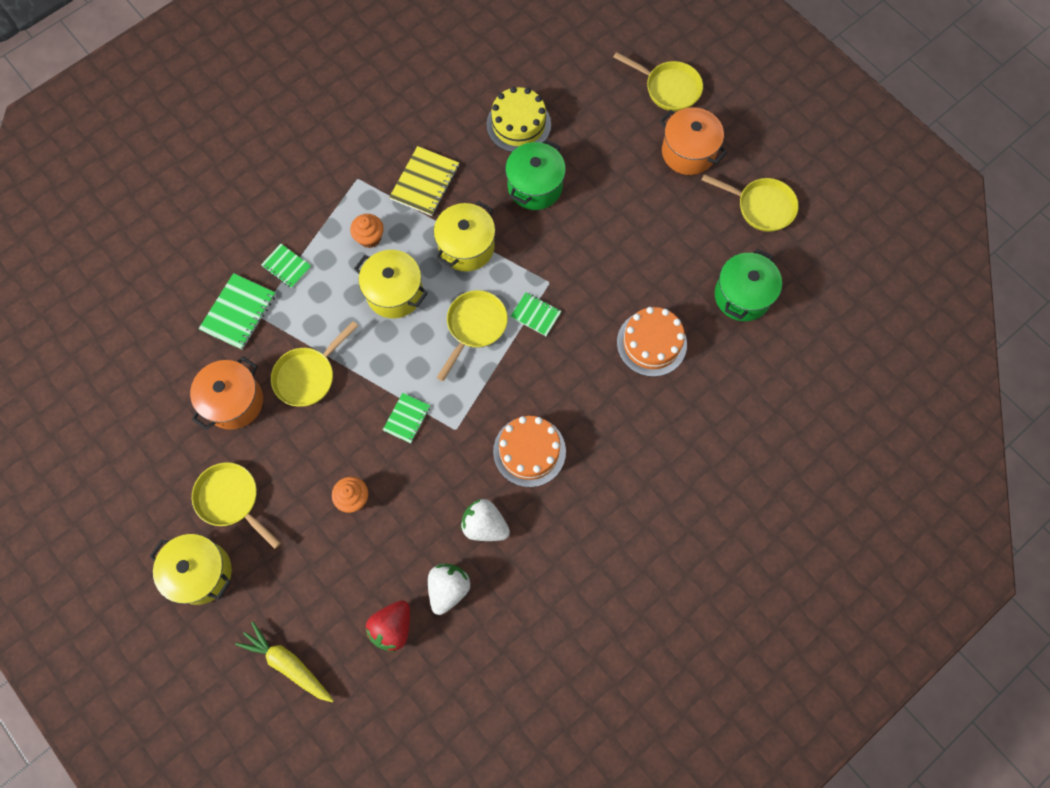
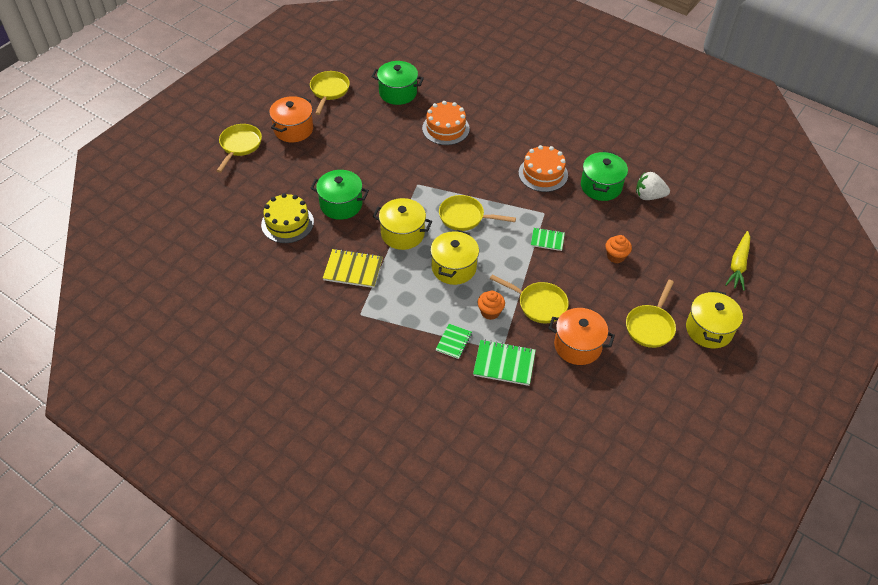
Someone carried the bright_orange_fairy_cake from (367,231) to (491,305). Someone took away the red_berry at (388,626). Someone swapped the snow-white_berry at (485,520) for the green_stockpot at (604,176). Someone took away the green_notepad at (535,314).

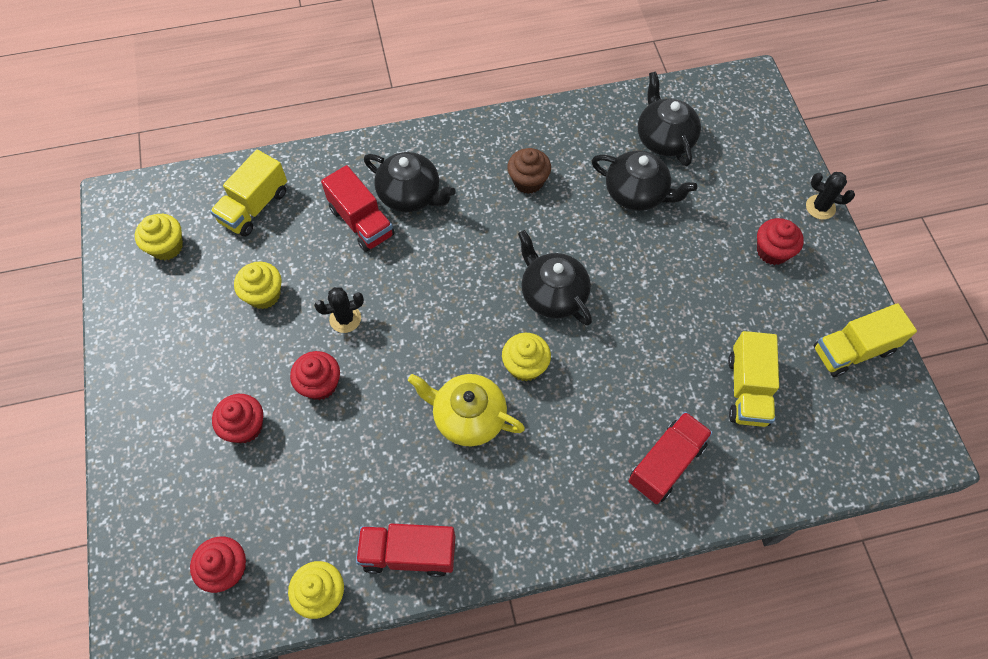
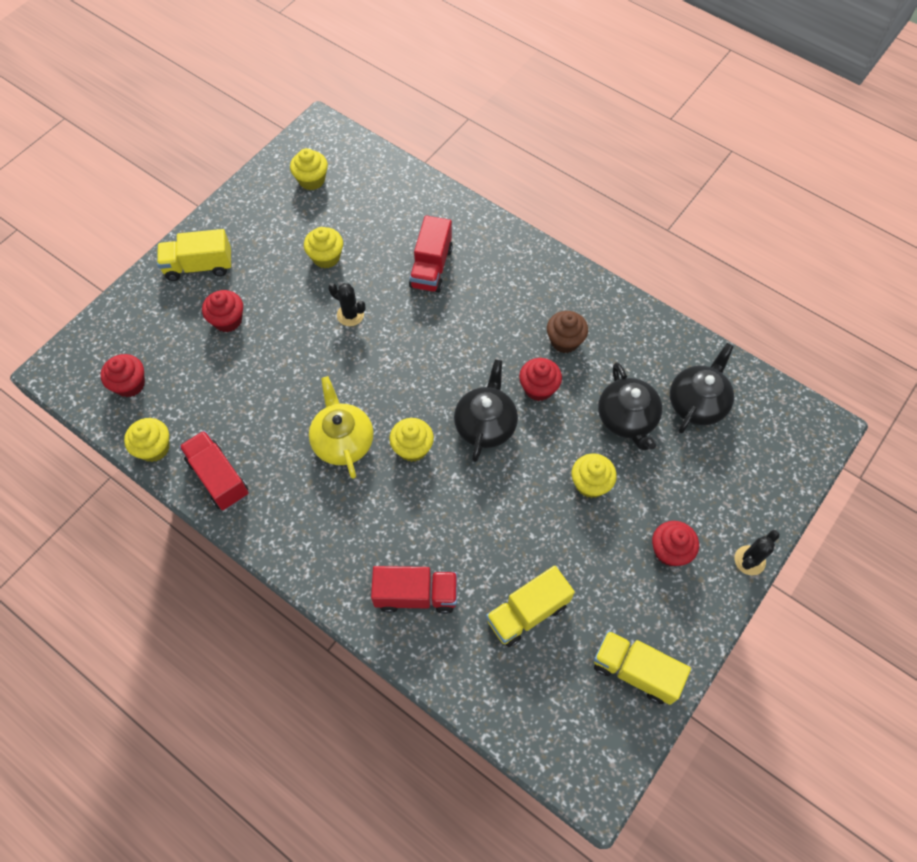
Someone carried the yellow_truck from (248,193) to (194,255). Someone carried the red_fairy_cake from (315,375) to (540,379). Someone took away the black_teapot at (410,182). Someone rotated the black_prickly_plant at (830,196) by 60 degrees clockwise. Someone put down the yellow_fairy_cake at (594,475).

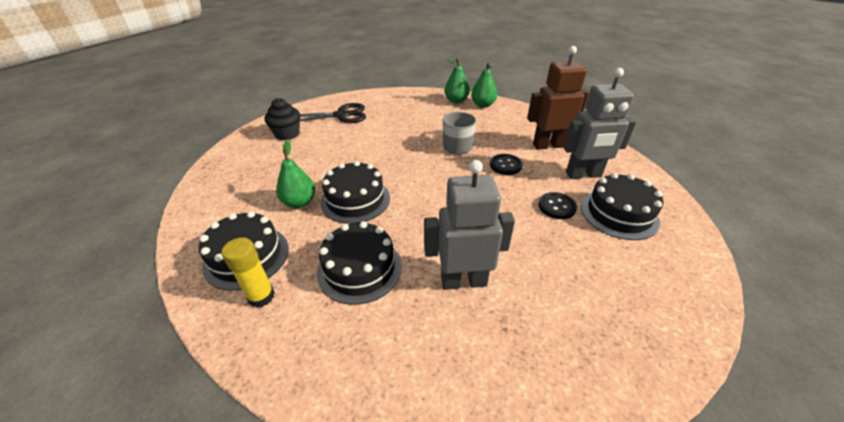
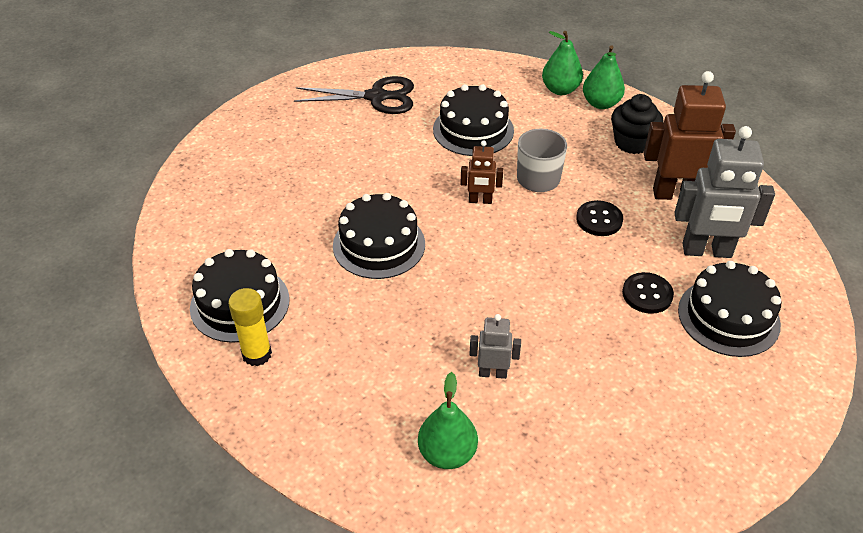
Someone carried the black_fairy_cake from (282,119) to (637,124). Someone carried the green_toy_pear from (295,174) to (448,420). Someone carried the black_gateau from (359,263) to (473,120). Someone scaled the grey_robot_figure at (469,225) by 0.52. Someone put down the russet_robot_figure at (481,172).

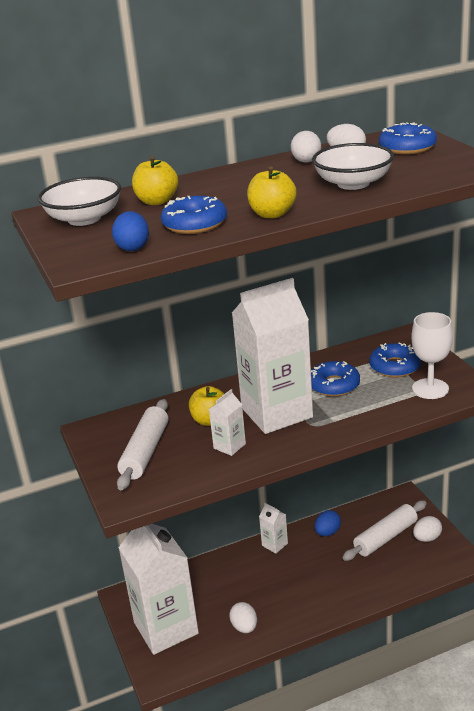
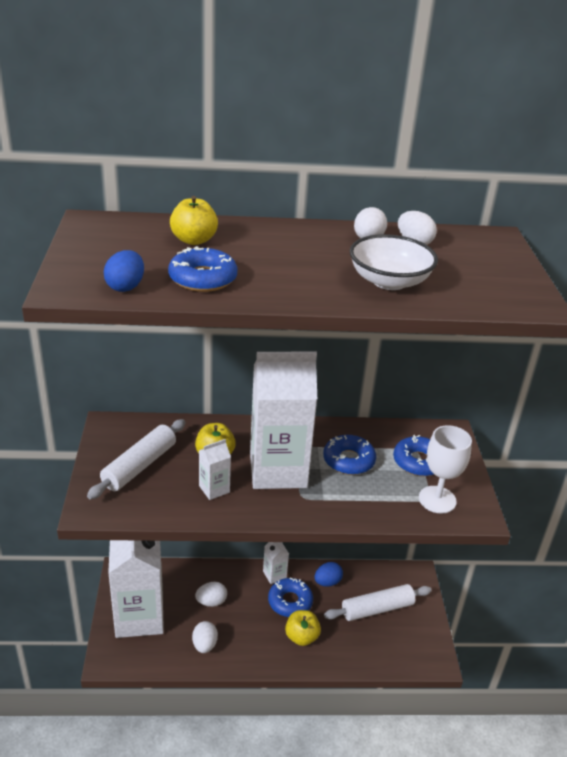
Someone took away the snow-white_deep_dish at (79,201). Someone carried the yellow_apple_fruit from (272,192) to (303,628). Someone carried the blue_doughnut from (408,138) to (290,597). Someone carried the snow-white_egg from (427,529) to (211,594).

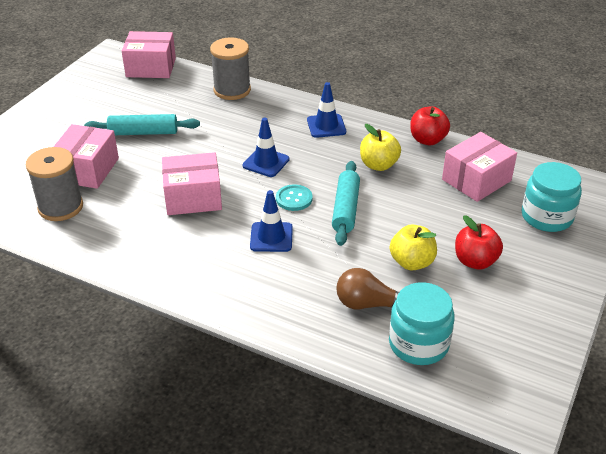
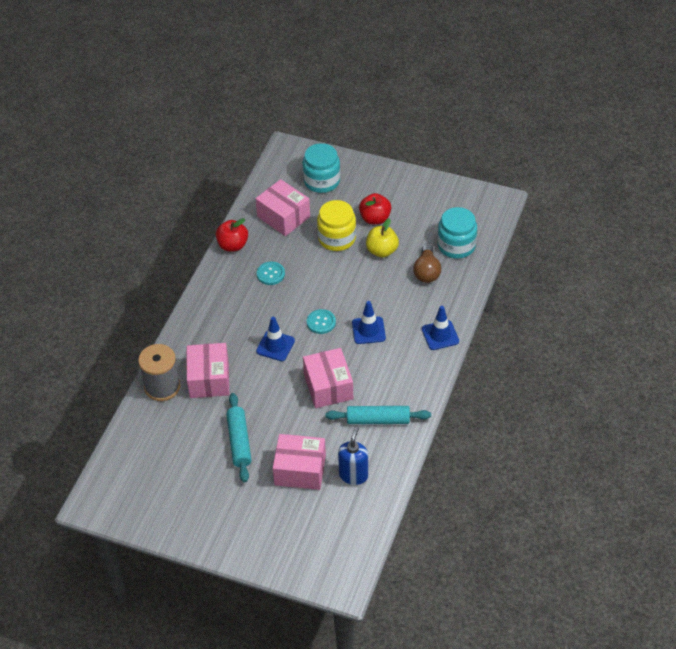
Someone swapped the grey_spool at (54,184) for the blue_soap_dispenser at (353,455). Someone carried the rosy_parcel from (149,54) to (208,370). Someone carried the blue_safety_cone from (326,110) to (440,328). Someone carried the turquoise_dough_roller from (346,203) to (378,415). Someone swapped the yellow_apple_fruit at (380,147) for the turquoise_sewing_button at (271,273). Someone put down the yellow_preserve_jar at (336,225).

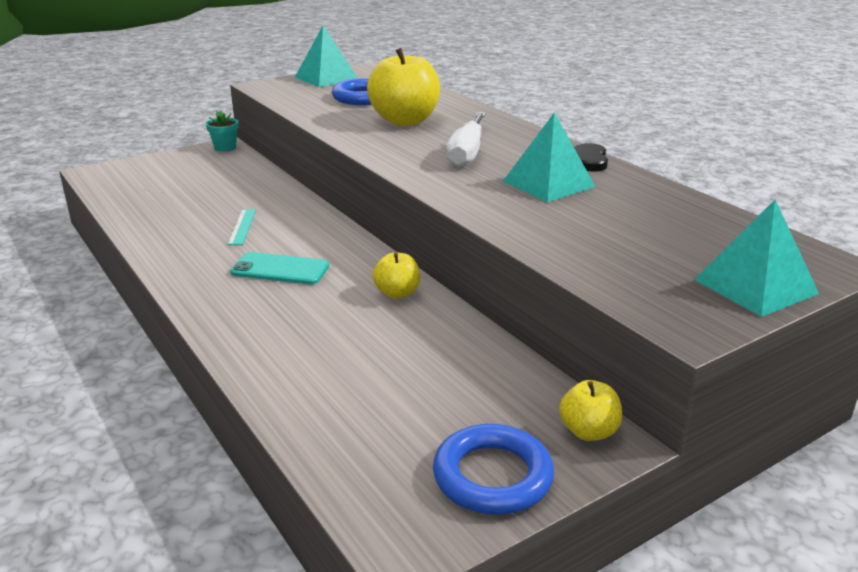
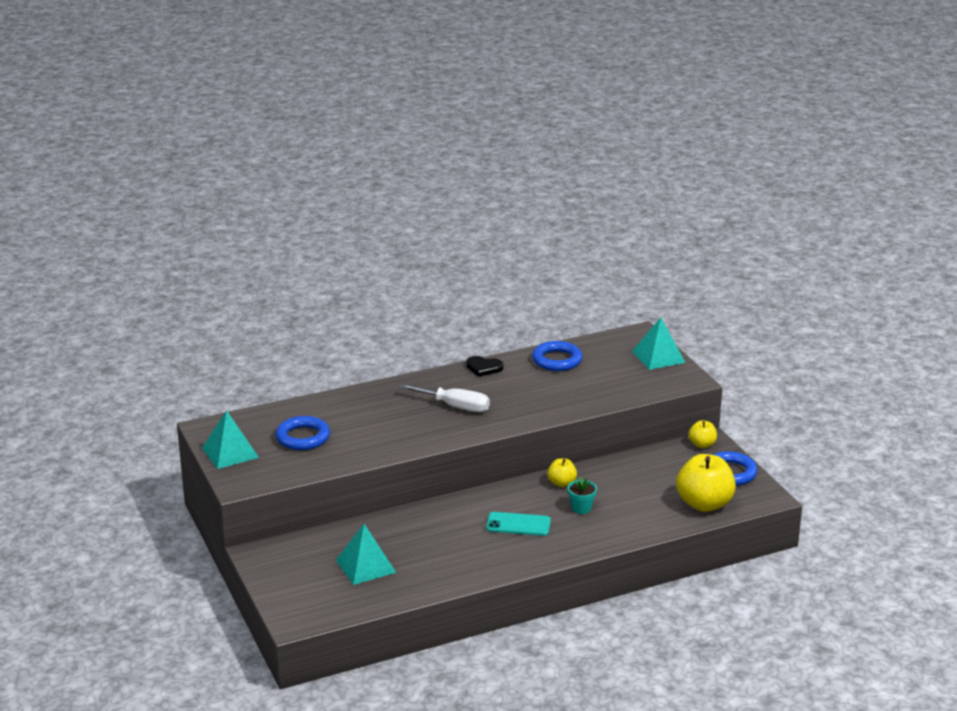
Someone carried the turquoise_potted_plant from (222,131) to (582,495). Someone took away the turquoise_measuring_stick at (242,227). Someone rotated the turquoise_phone at (279,268) by 75 degrees clockwise. Someone carried the yellow_apple_fruit from (403,87) to (706,483). Someone carried the turquoise_pyramid_shape from (549,157) to (366,554). Someone put down the blue_ring at (557,356).

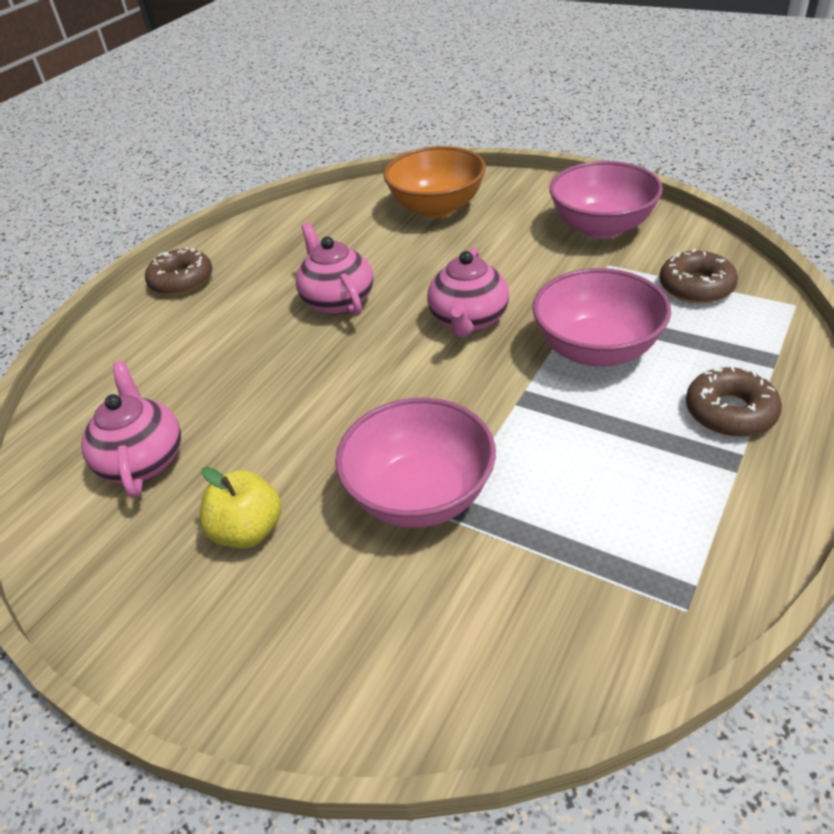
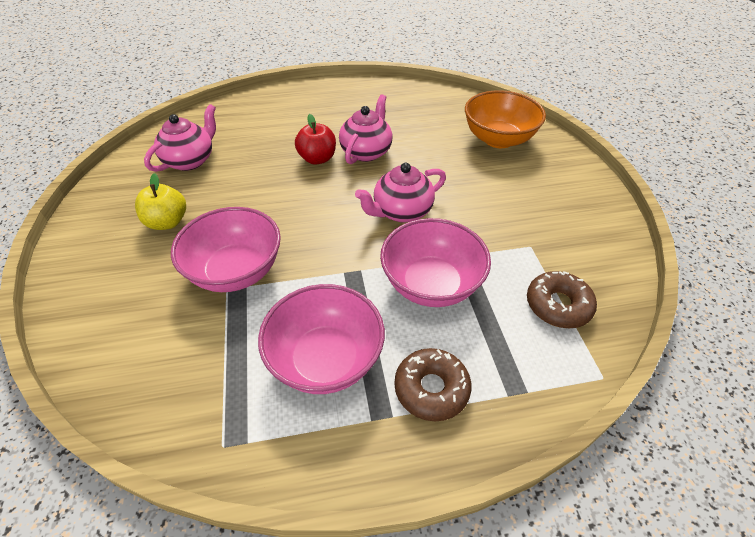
Someone took away the russet_doughnut at (178,271). Someone carried the rosy_deep_dish from (606,200) to (321,339). Someone put down the red_apple_fruit at (315,139).

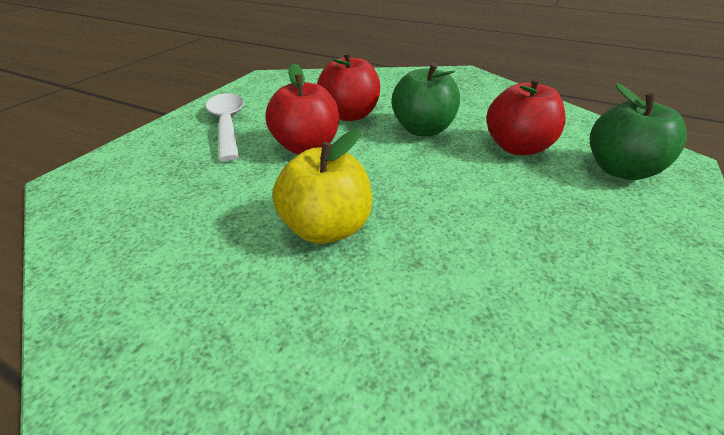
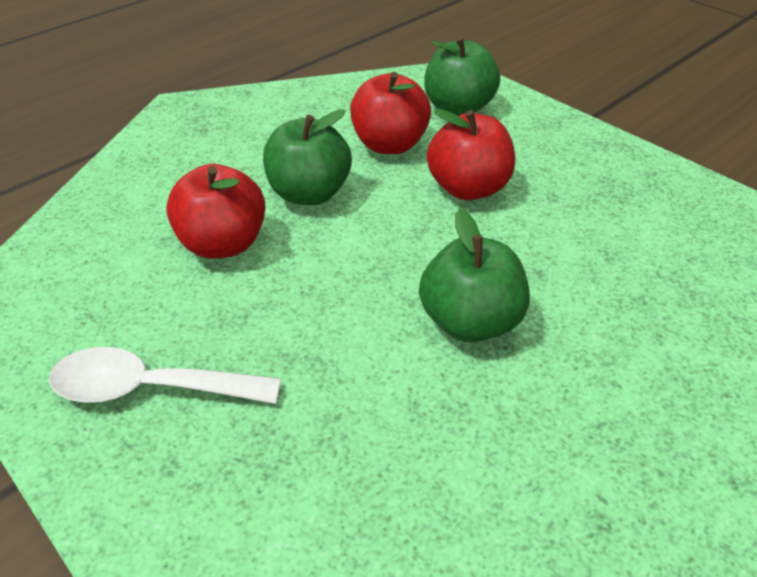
Someone carried the red_apple_fruit from (302,109) to (471,154). Someone repainted the yellow_apple_fruit at (322,186), which became the green_apple_fruit at (474,275).

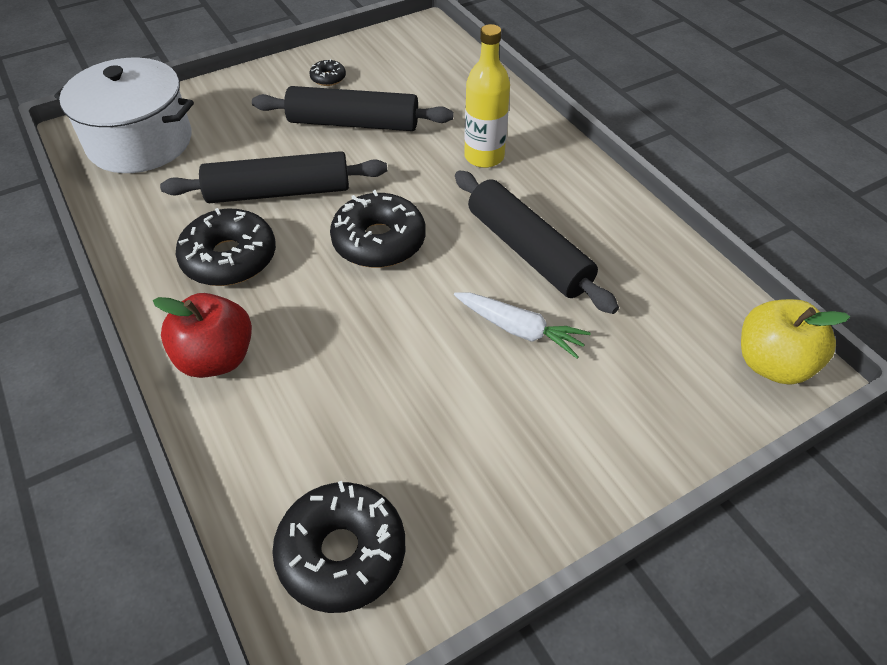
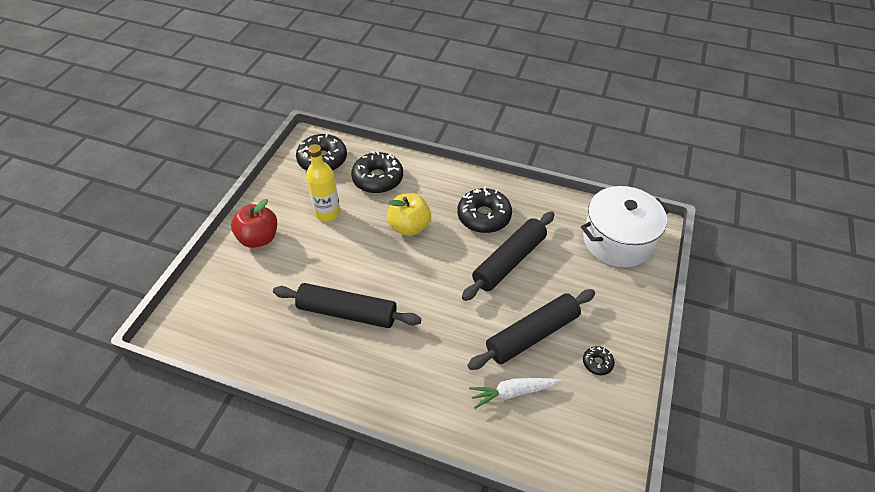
Someone carried the red_apple_fruit from (202,335) to (254,223). Someone carried the black_doughnut from (377,229) to (377,172). Someone carried the snow-white_toy_carrot from (522,325) to (515,393). Someone carried the yellow_drink_bottle from (487,96) to (323,182). Someone carried the yellow_apple_fruit from (795,342) to (409,214).

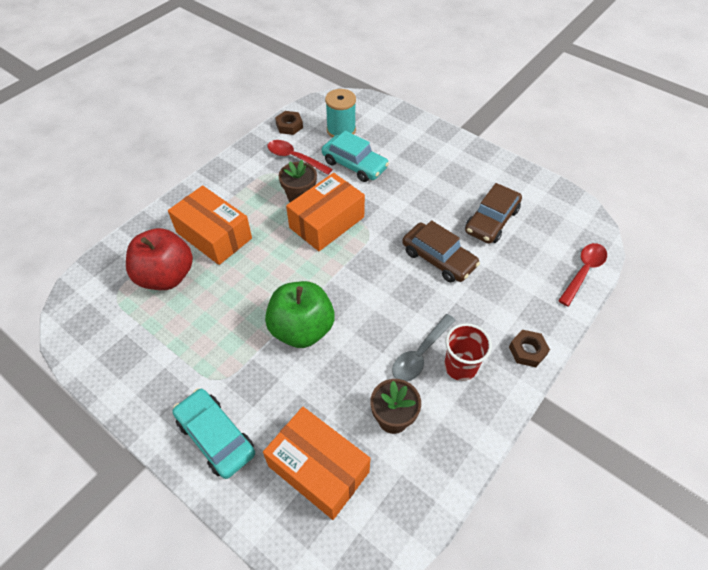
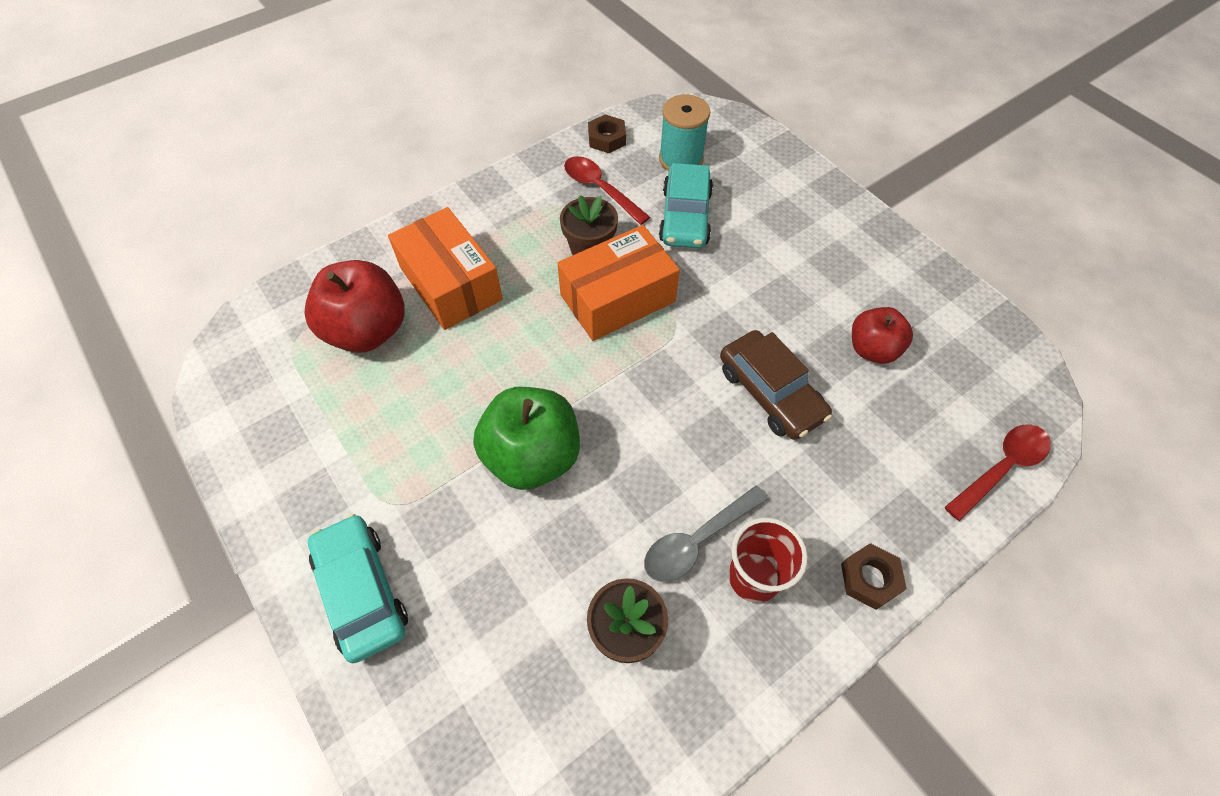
Someone took away the bright_orange_parcel at (317,463). Someone rotated the turquoise_car at (355,156) by 45 degrees clockwise. Someone swapped the russet_car at (493,213) for the red_apple_fruit at (882,335).

